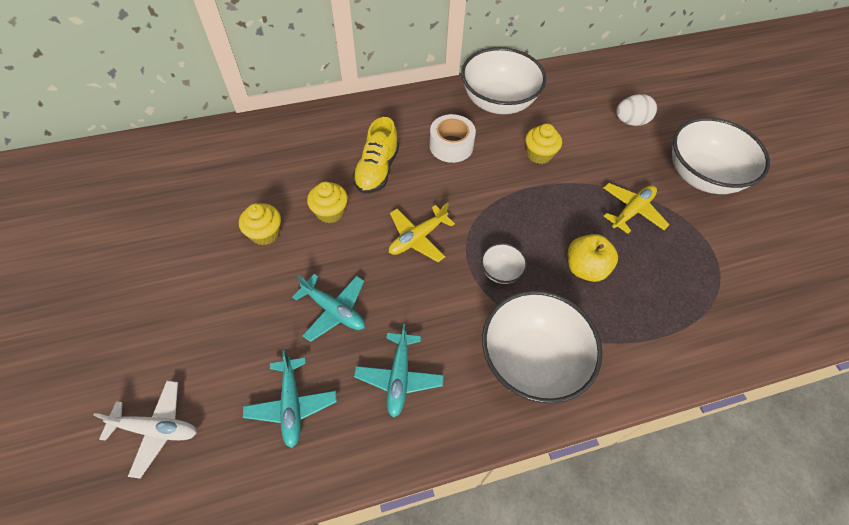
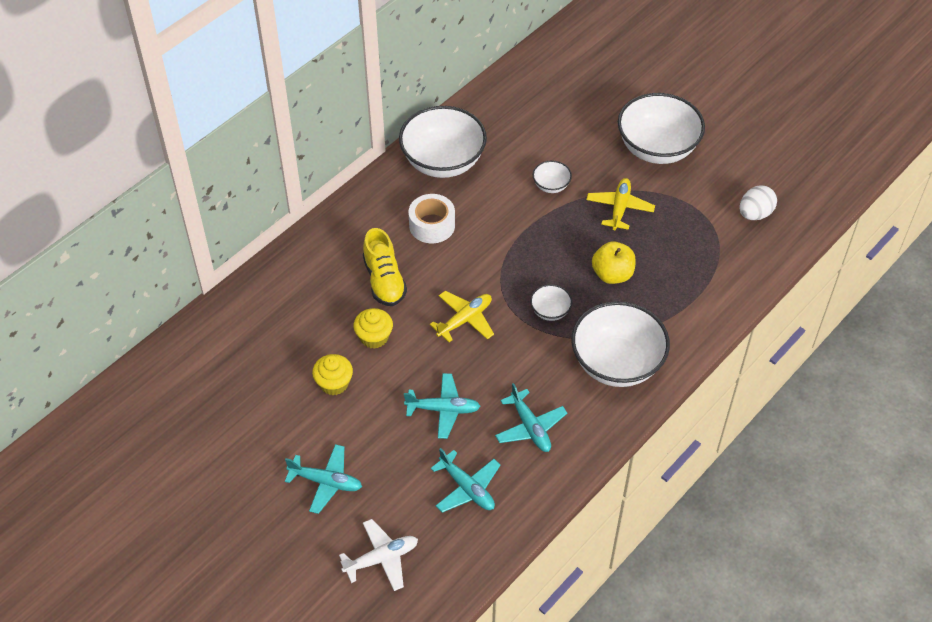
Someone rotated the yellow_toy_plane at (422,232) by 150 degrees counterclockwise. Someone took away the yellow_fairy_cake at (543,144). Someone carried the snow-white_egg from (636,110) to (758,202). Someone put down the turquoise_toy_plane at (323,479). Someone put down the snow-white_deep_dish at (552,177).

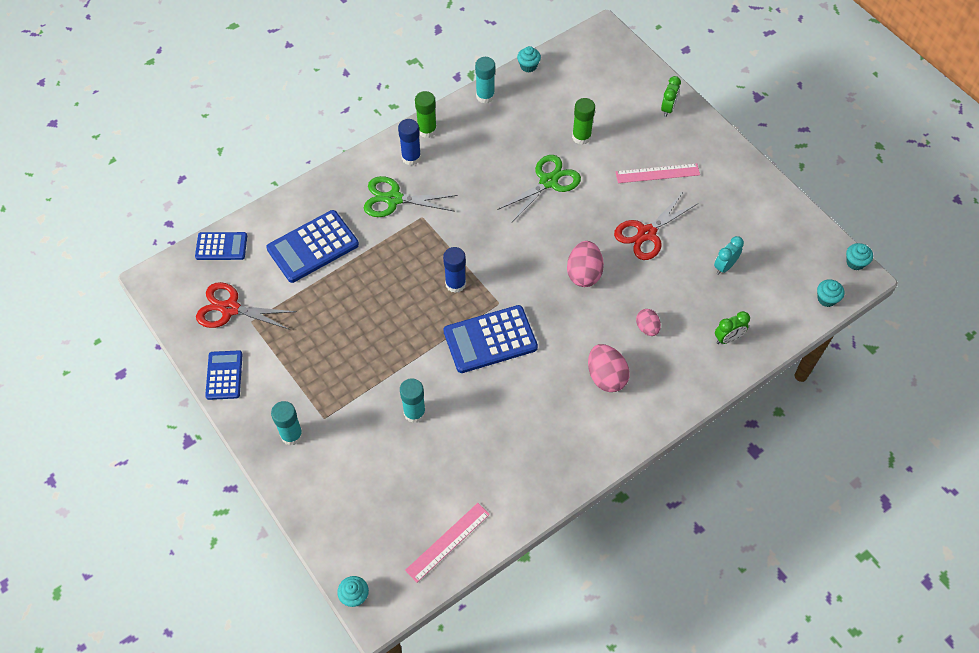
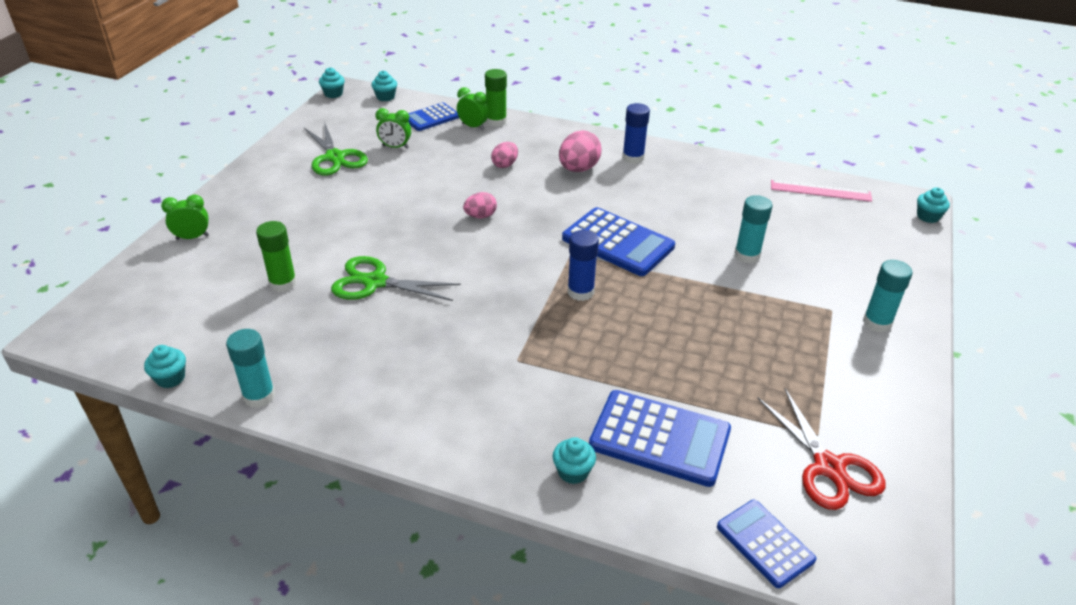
Someone carried the blue_calculator from (224,375) to (433,117). Someone carried the green_scissors from (410,196) to (336,148). Someone carried the blue_glue_stick from (409,142) to (636,133). Someone carried the green_glue_stick from (426,114) to (496,98). Someone scaled the rosy_egg at (585,264) by 0.61. Someone took away the red_scissors at (656,226). Someone took away the rosy_measuring_stick at (658,173). Someone repainted the turquoise_bedside_clock at (729,255), which became the green_bedside_clock at (393,128). Someone put down the turquoise_fairy_cake at (574,460).

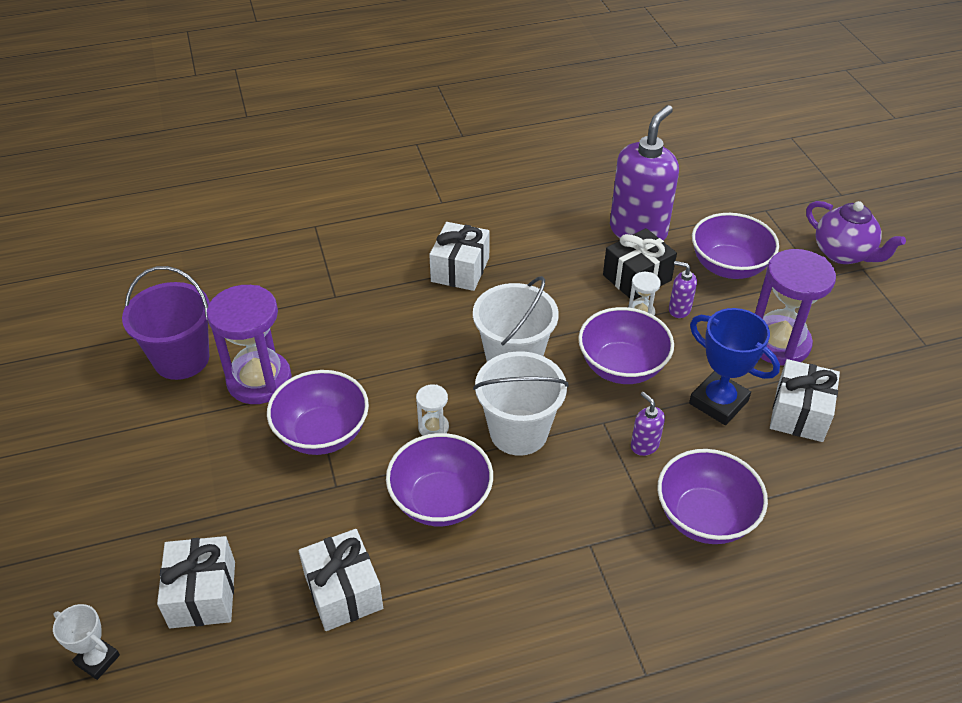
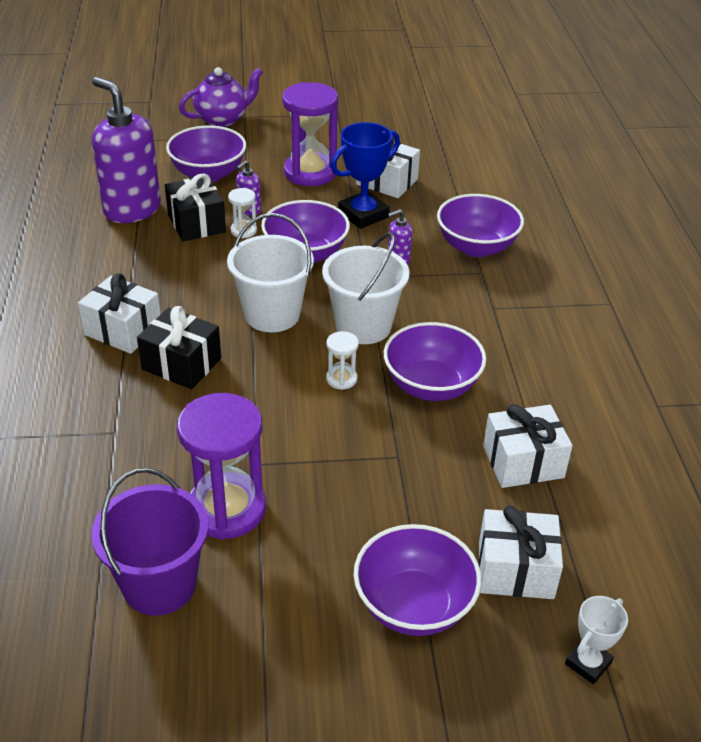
Someone carried the violet_deep_dish from (318,412) to (418,580). Someone put down the black_gift at (179,347).

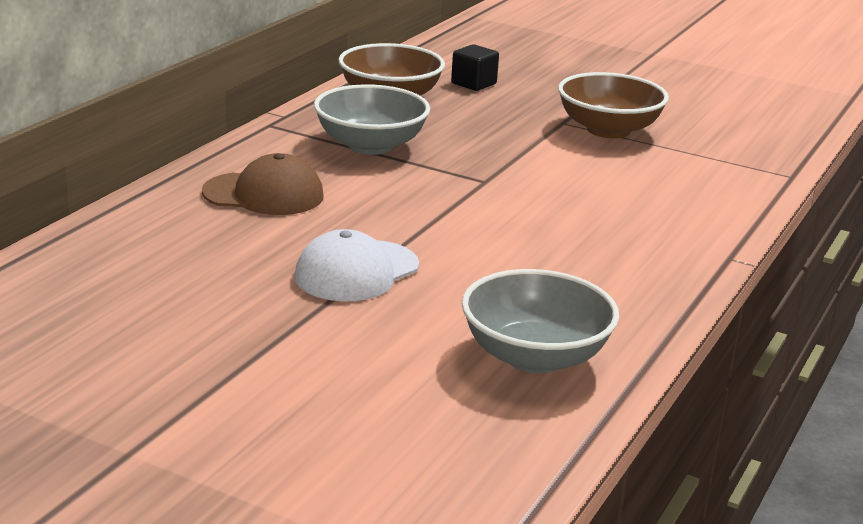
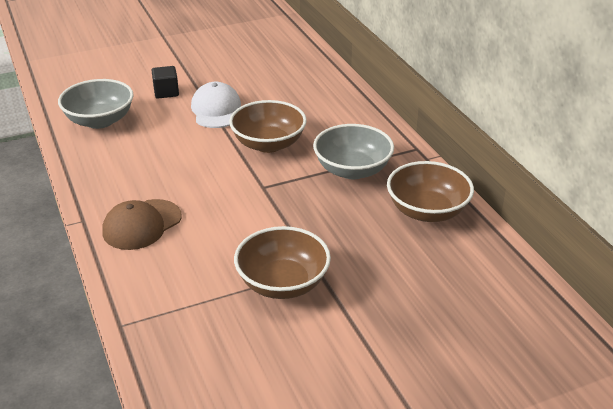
Someone carried the russet_baseball_cap from (263,184) to (142,224). Someone carried the black_solid_cube from (475,67) to (165,82). Someone put down the russet_deep_dish at (268,126).

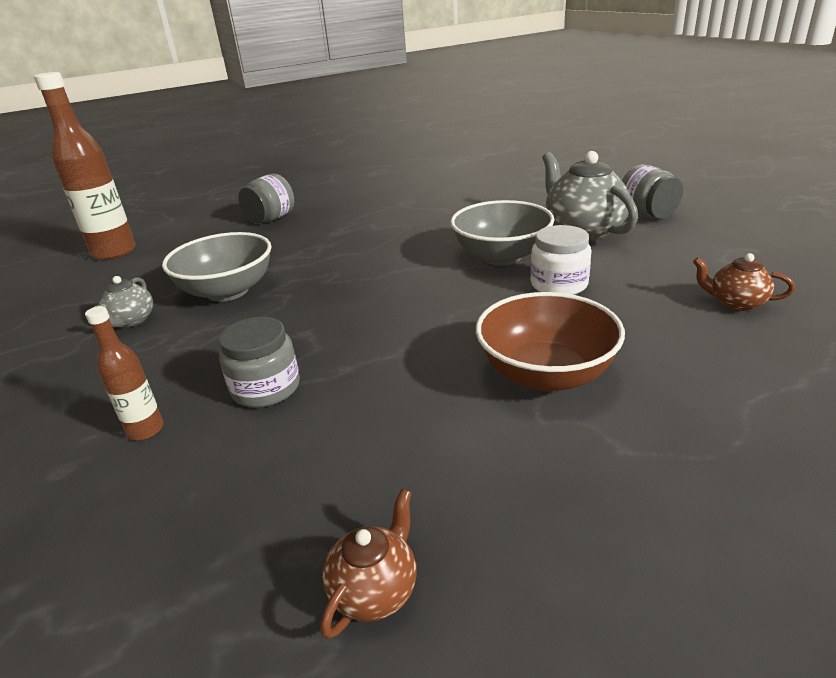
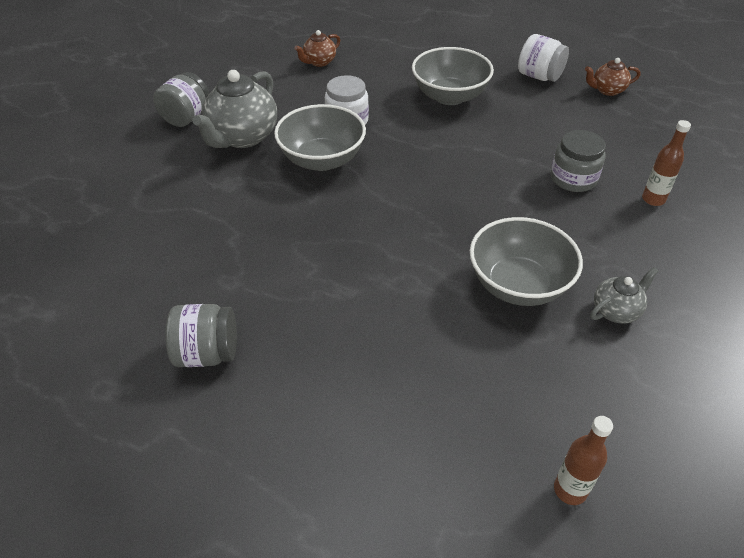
Someone scaled the russet_drink_bottle at (85,166) by 0.50. Someone carried the grey_preserve_jar from (266,198) to (201,335). Someone repainted the russet_deep_dish at (550,342), which became the grey_deep_dish at (453,76). Someone rotated the russet_teapot at (744,282) by 60 degrees clockwise. Someone put down the snow-white_preserve_jar at (543,58).

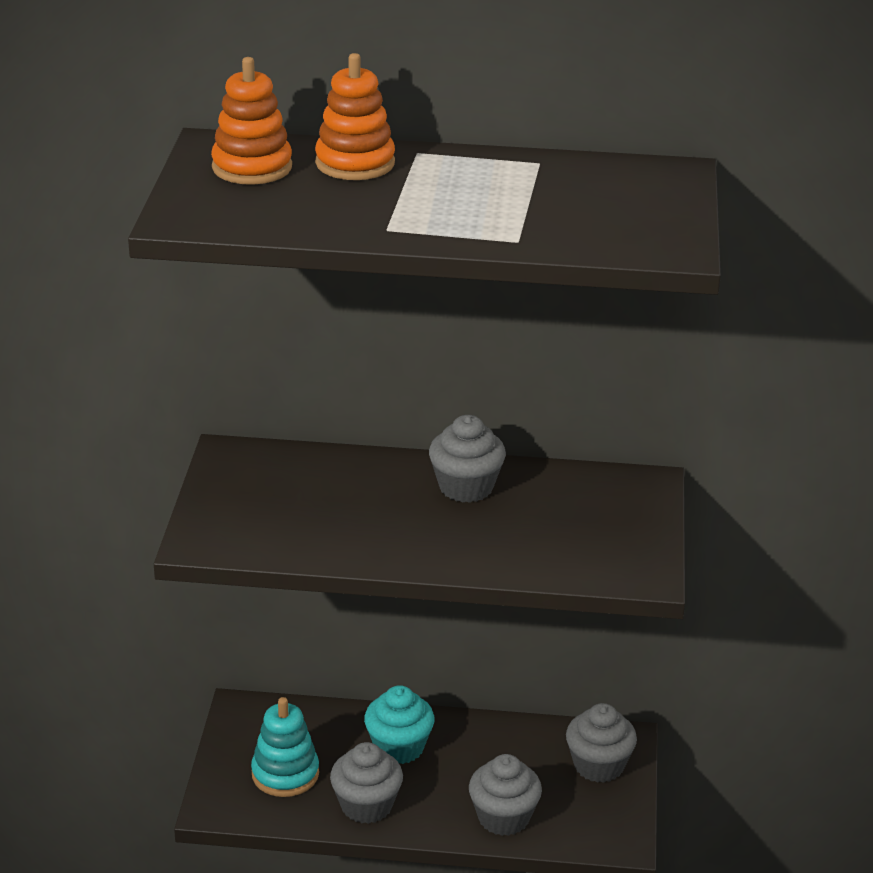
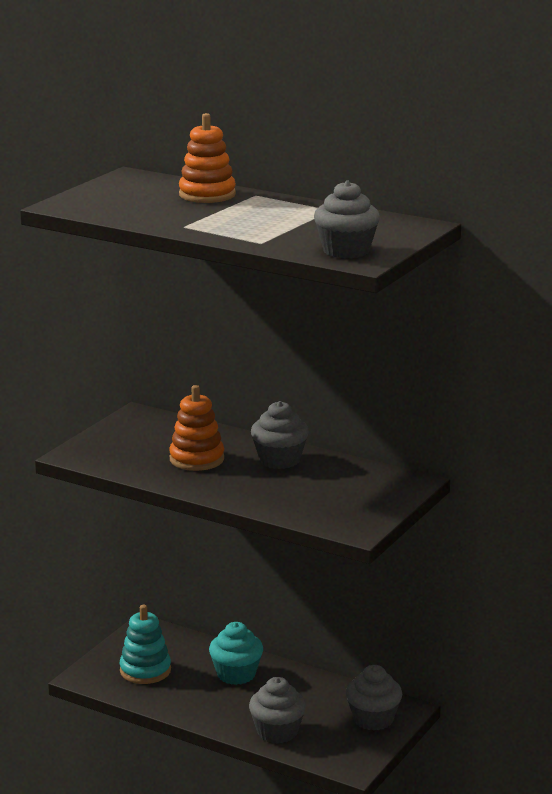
Someone carried the bright_orange_stacking_toy from (251,120) to (196,428). Someone carried the grey_fairy_cake from (366,783) to (347,219).

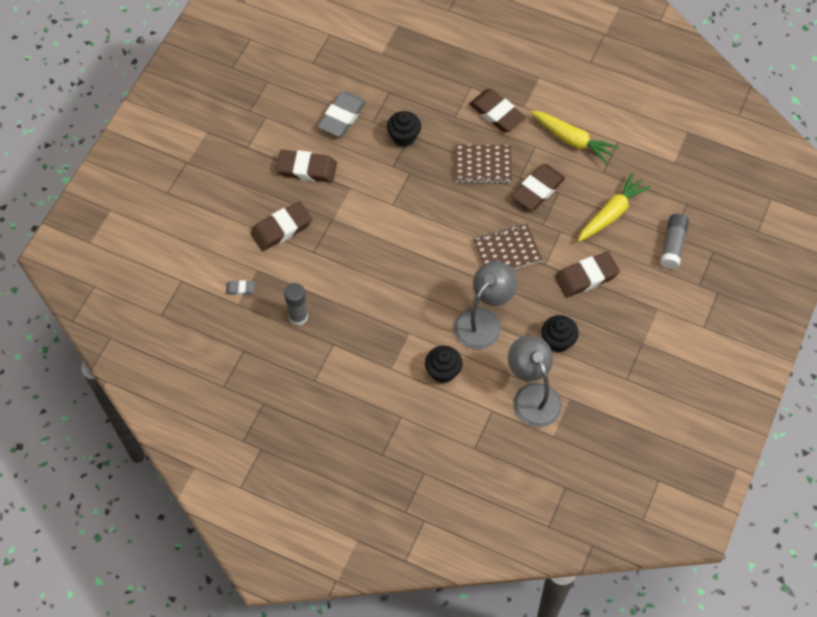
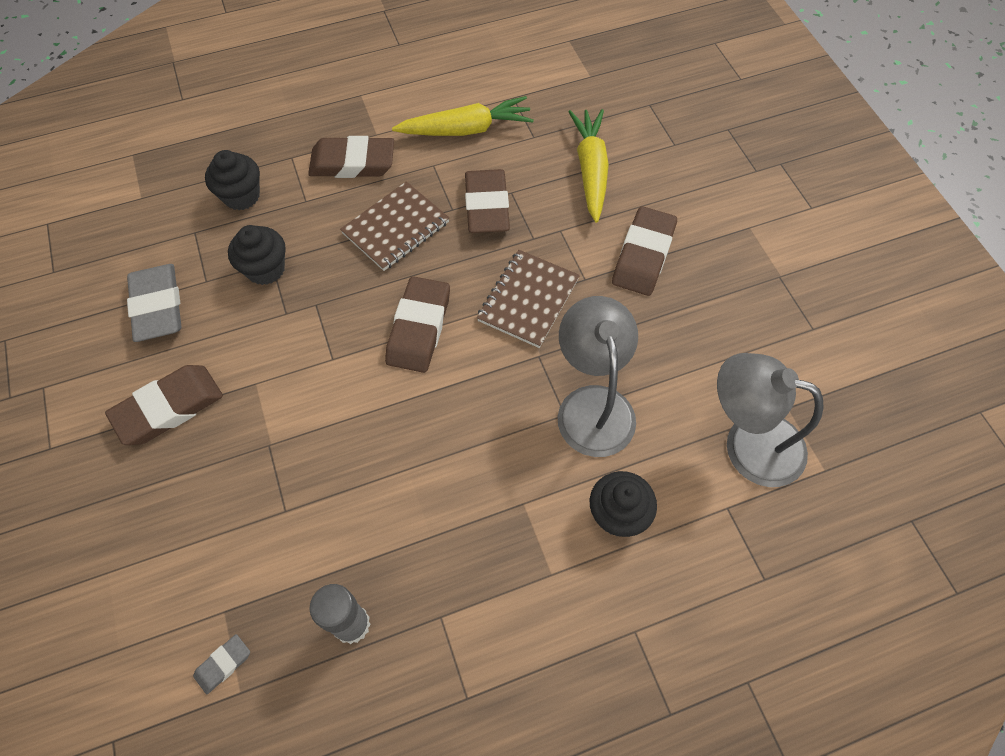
Someone carried the russet_gum_eraser from (281,226) to (417,324). Someone carried the black_fairy_cake from (560,334) to (232,180). Someone took away the grey_glue_stick at (674,241).

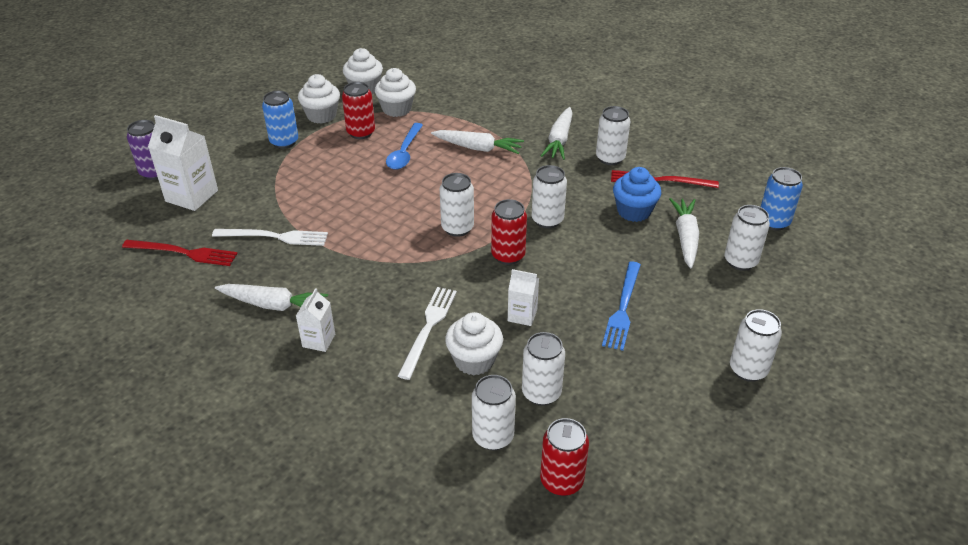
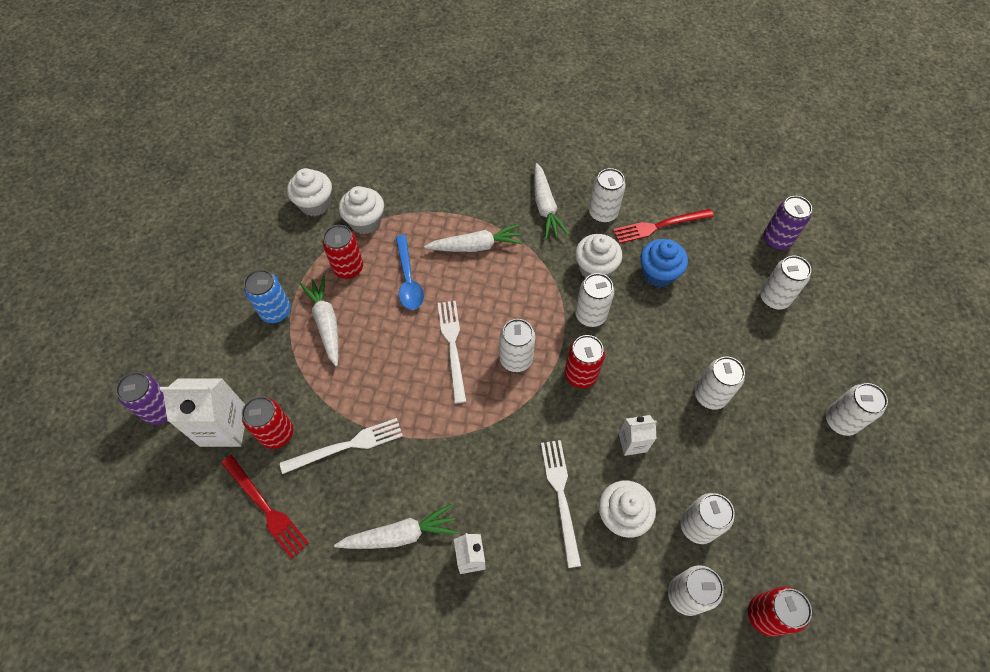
Someone rotated the red_fork at (179,253) by 60 degrees clockwise. Someone carried the snow-white_fairy_cake from (319,99) to (598,256). Someone swapped the blue_fork at (621,306) for the snow-white_soda_can at (720,383). Someone carried the snow-white_toy_carrot from (684,233) to (319,321). Someone repainted the blue_soda_can at (782,199), which became the violet_soda_can at (787,223). Someone put down the red_soda_can at (267,422). Someone put down the snow-white_fork at (452,352).

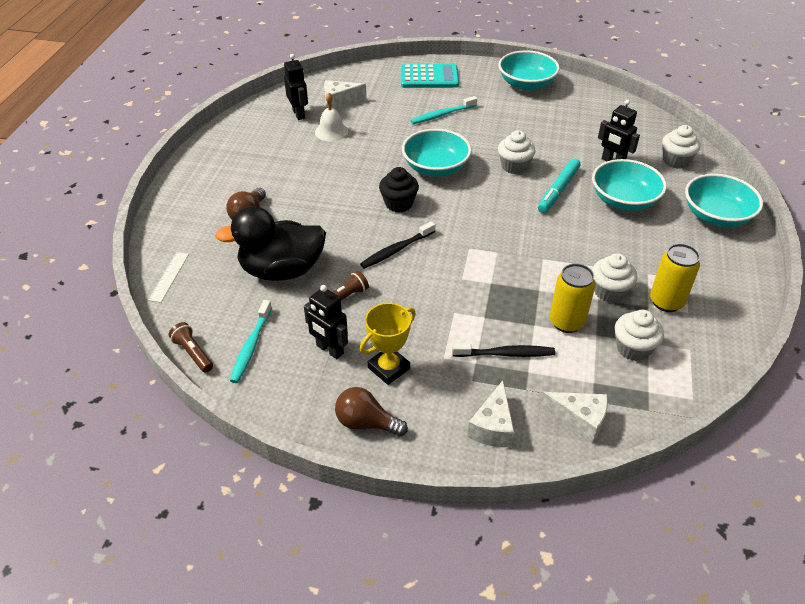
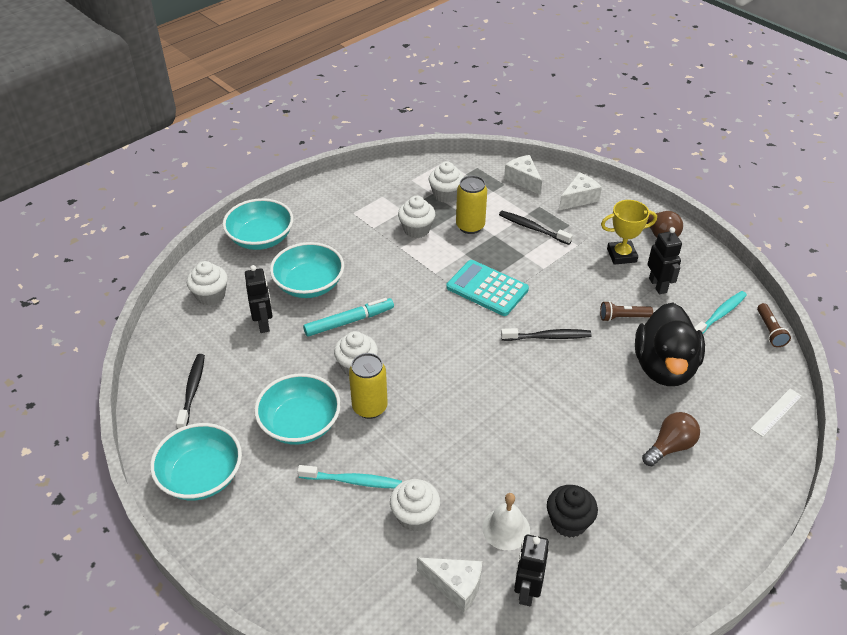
Someone rotated the black_rubber_duck at (270,243) by 75 degrees clockwise. Someone carried the black_fairy_cake from (399,190) to (572,511). Someone carried the turquoise_calculator from (430,76) to (487,288). Someone carried the turquoise_deep_dish from (437,153) to (297,409). Someone carried the yellow_soda_can from (675,278) to (368,386). Someone put down the black_dental_brush at (190,391). Someone put down the snow-white_fairy_cake at (415,505).

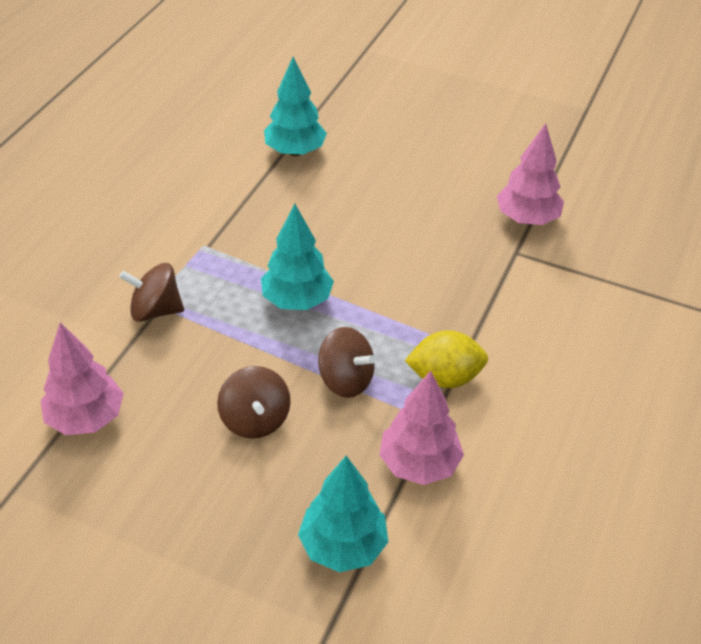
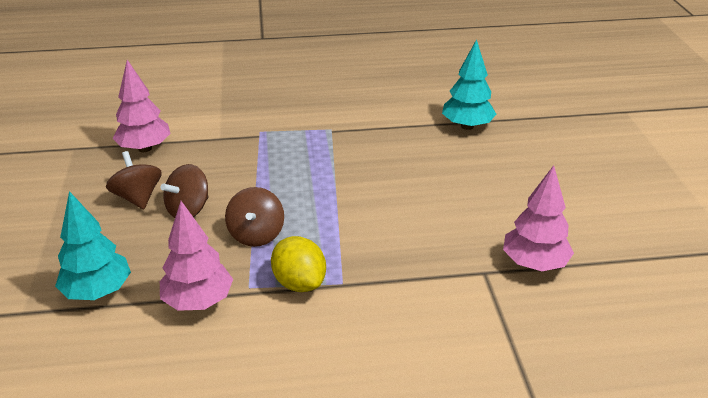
Someone carried the russet_whirligig from (151,292) to (134,180). Someone took away the turquoise_toy_tree at (297,257).

